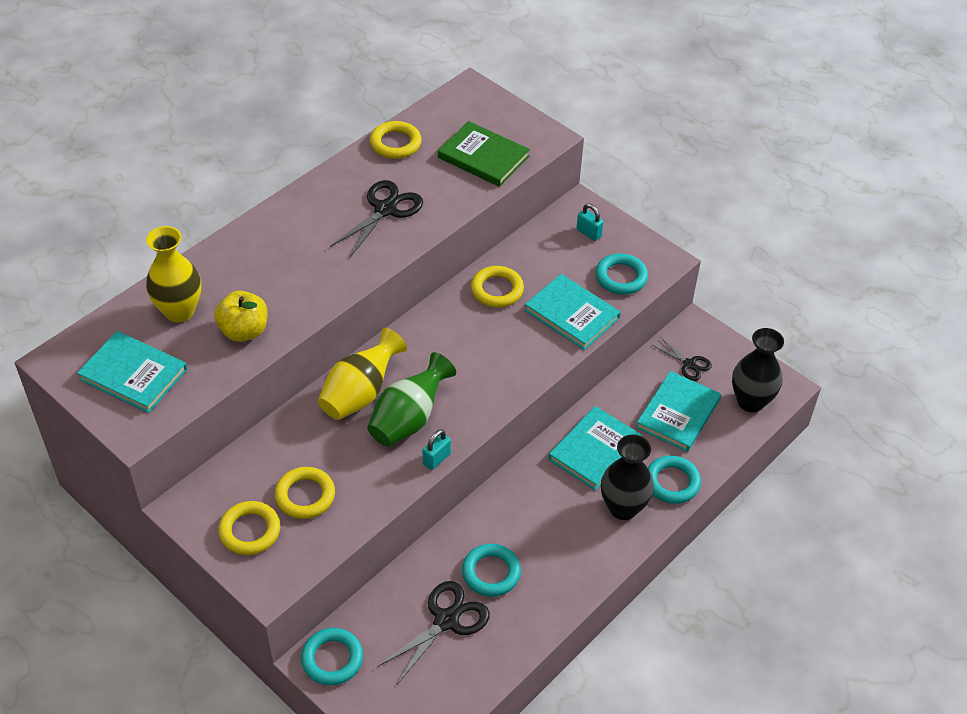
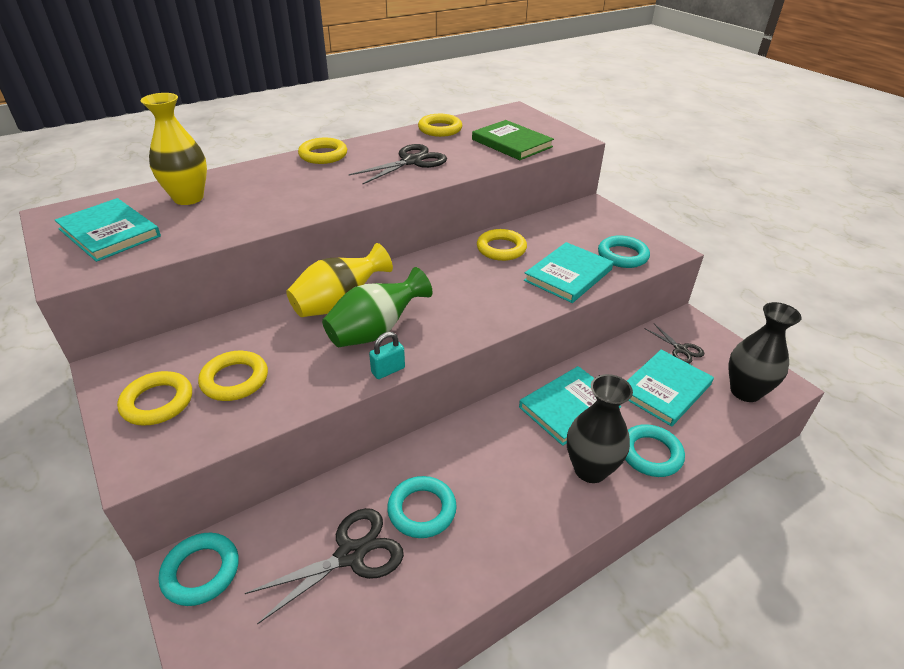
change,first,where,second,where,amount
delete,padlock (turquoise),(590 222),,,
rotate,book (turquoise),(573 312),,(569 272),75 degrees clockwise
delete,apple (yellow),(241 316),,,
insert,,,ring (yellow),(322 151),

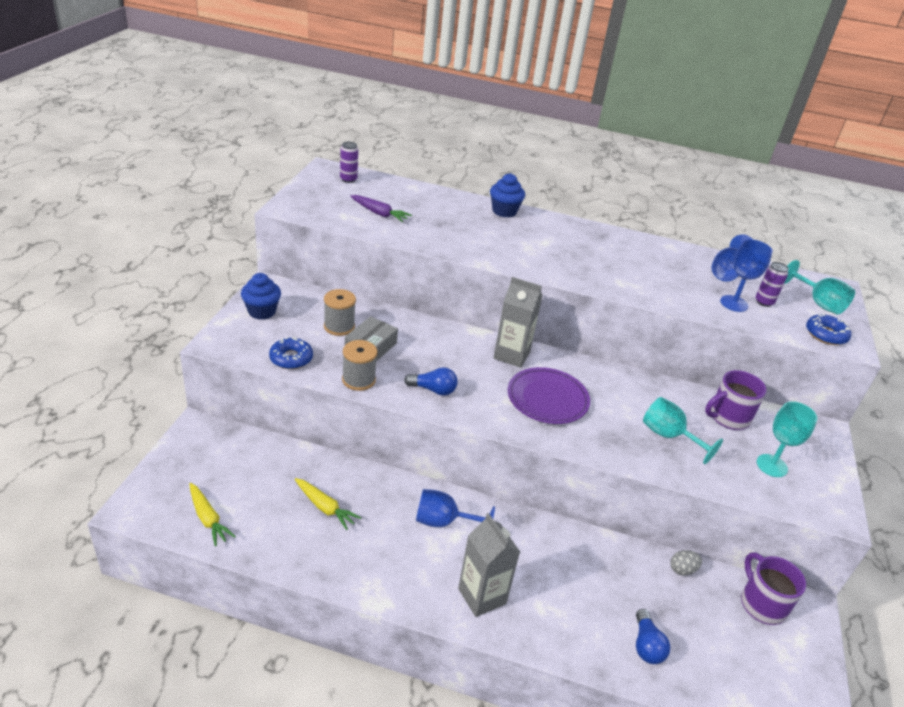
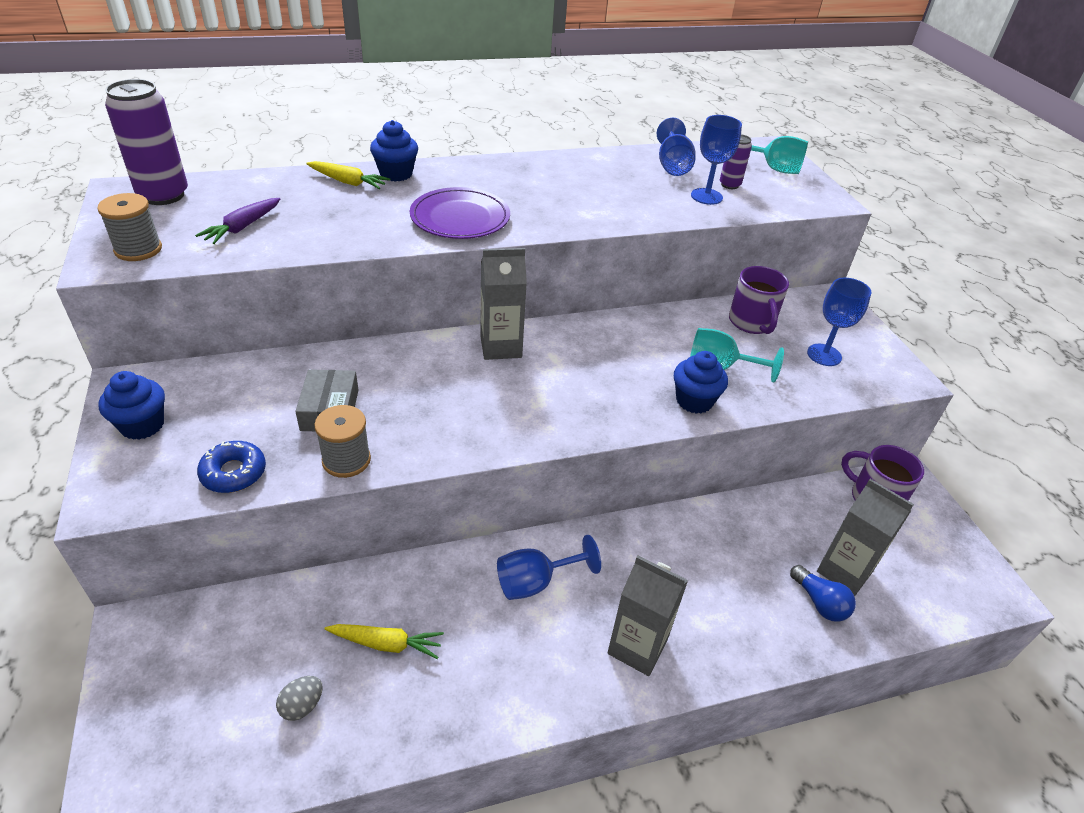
change,first,where,second,where,amount
resize,can (purple),(349 162),,(146 142),x1.96
rotate,carrot (purple),(381 208),,(237 221),120 degrees clockwise
move,spool (grey),(340 312),,(129 227),
delete,donut (blue),(828 329),,,
delete,light bulb (blue),(431 381),,,
move,plate (purple),(549 395),,(460 213),
rotate,mug (purple),(736 400),,(759 300),45 degrees counterclockwise
recolor,goblet (turquoise),(787 439),goblet (blue),(839 321),
move,carrot (yellow),(212 515),,(348 175),
move,egg (grey),(686 563),,(299 698),
insert,,,cupcake (blue),(701 382),
insert,,,carton (grey),(865 537),

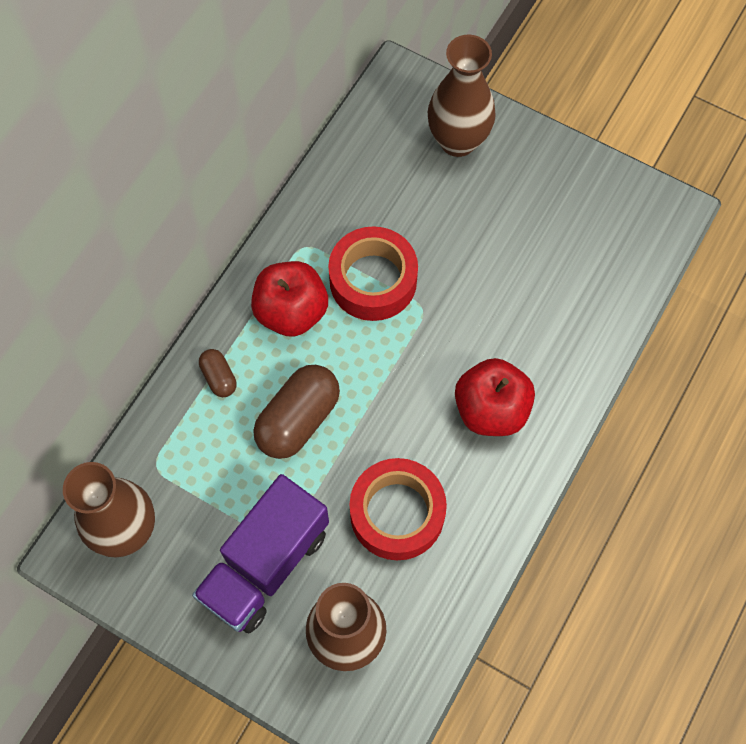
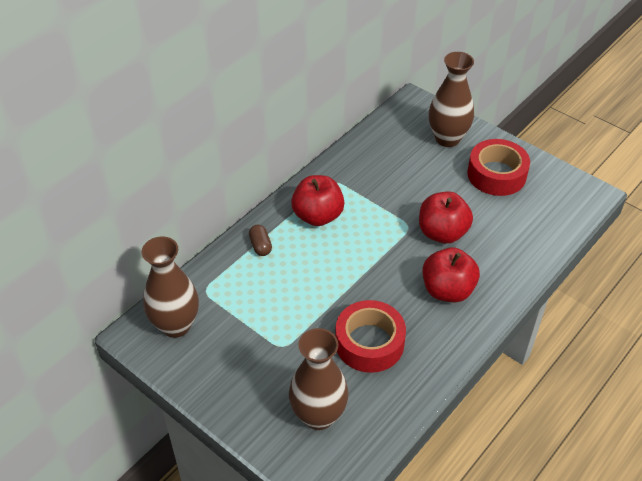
change,first,where,second,where,amount
move,tape (red),(373 273),,(499 167),
delete,capsule (brown),(296 412),,,
delete,truck (purple),(260 553),,,
insert,,,apple (red),(446 218),

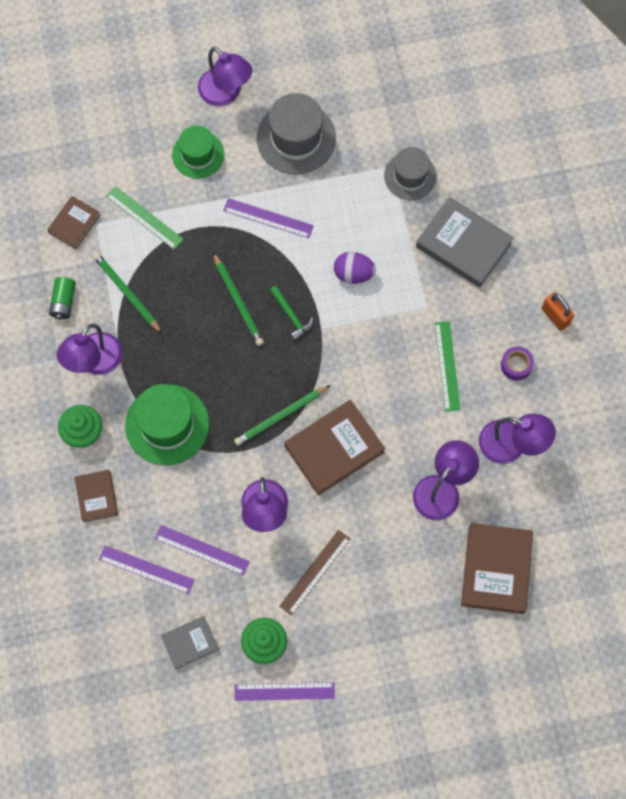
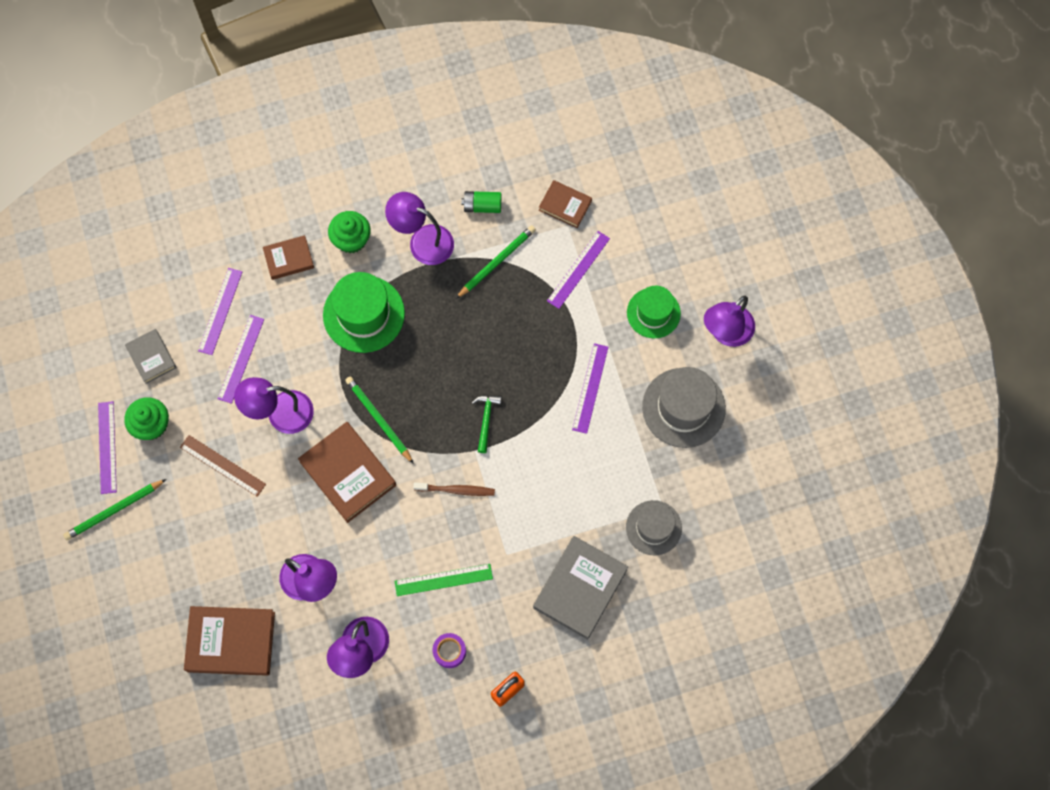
change,first,where,second,where,amount
recolor,ruler (green),(145 218),ruler (purple),(578 270),
move,pencil (green),(238 299),,(114 509),
delete,egg (purple),(355 268),,,
rotate,hammer (green),(291 313),,(487 424),135 degrees clockwise
insert,,,toothbrush (brown),(454 489),

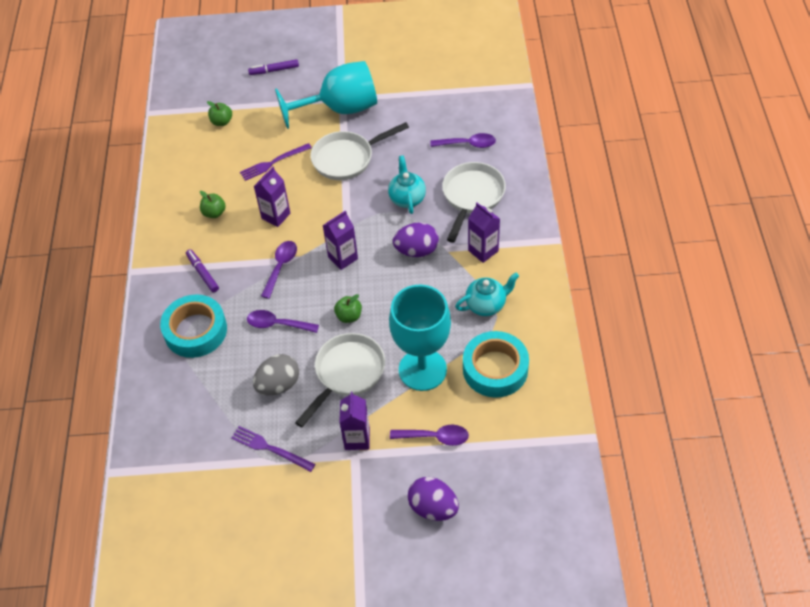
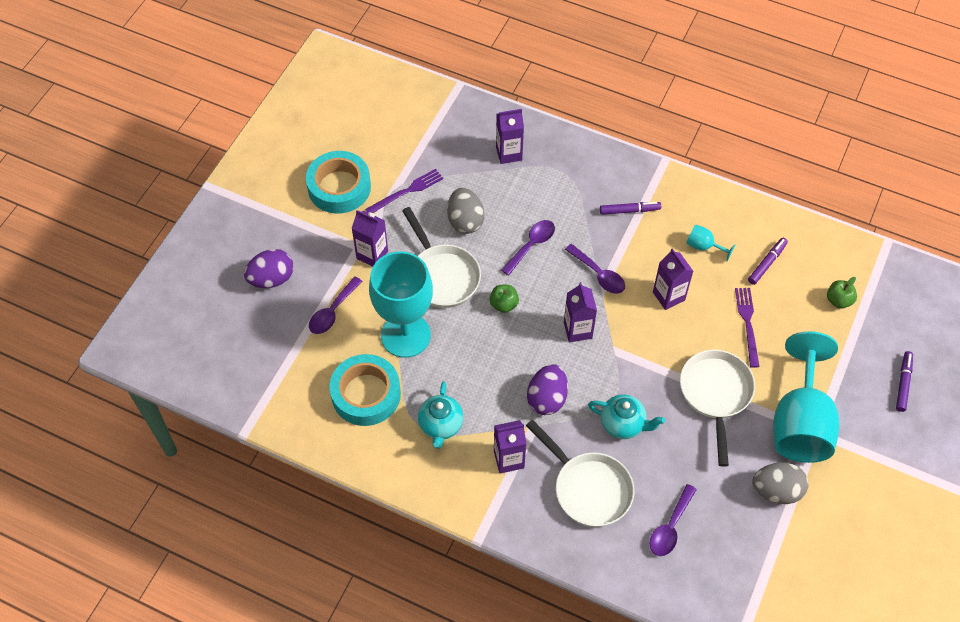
change,first,where,second,where,amount
replace,apple (green),(213 204),goblet (turquoise),(711 243),
move,tape (turquoise),(193 326),,(338 182),
insert,,,carton (purple),(510 136),
insert,,,marker (purple),(768 261),
insert,,,egg (grey),(780 483),

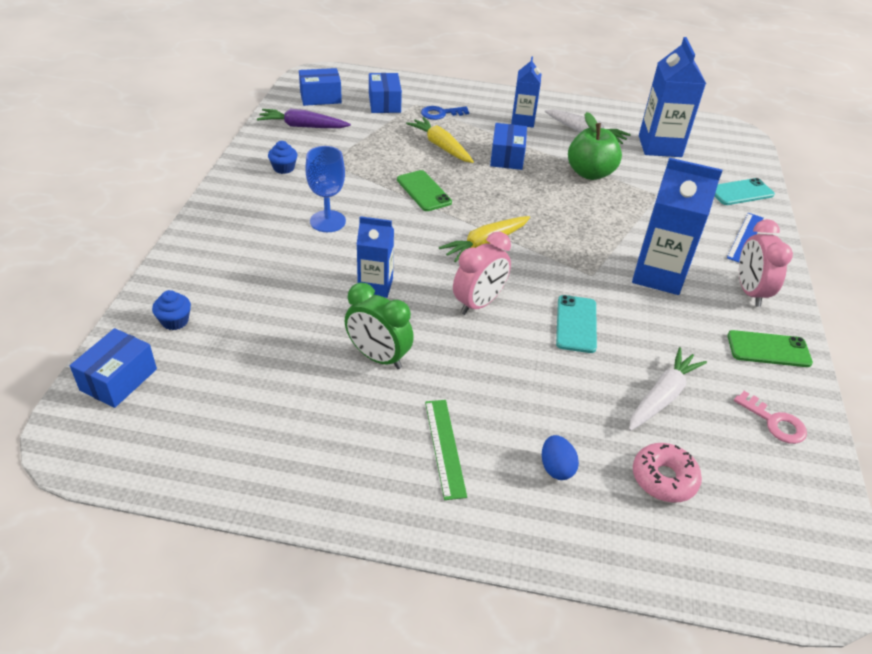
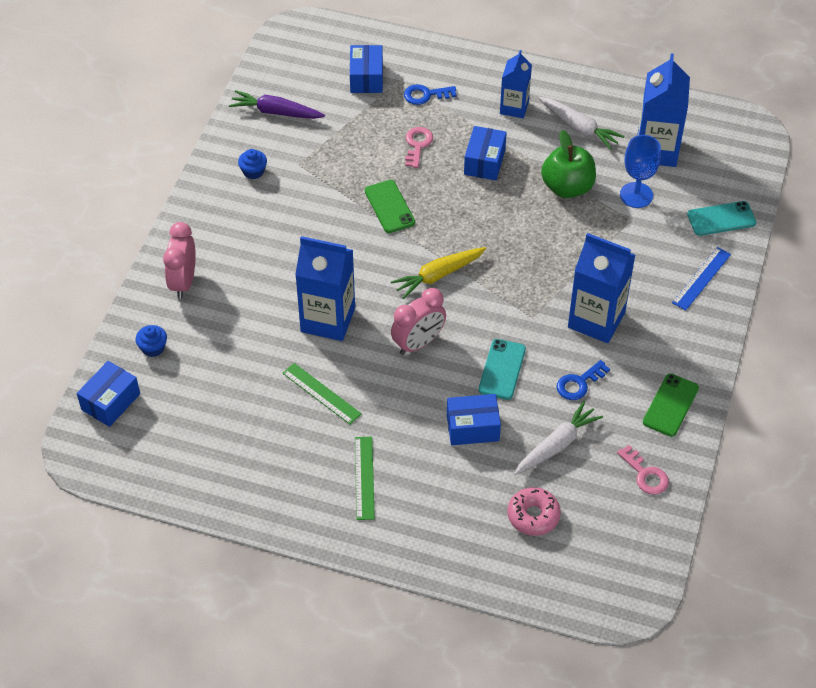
change,first,where,second,where,amount
move,box (blue),(320 87),,(474 419),
replace,carrot (yellow),(440 140),key (pink),(419 147),
move,goblet (blue),(325 189),,(640 171),
resize,carton (blue),(375 257),,(325 288),x1.63
move,clock (pink),(766 263),,(179 260),
replace,clock (green),(379 326),ruler (green),(322 393),
rotate,phone (green),(770 348),,(671 405),75 degrees counterclockwise
delete,egg (blue),(560 457),,,
insert,,,key (blue),(583 380),

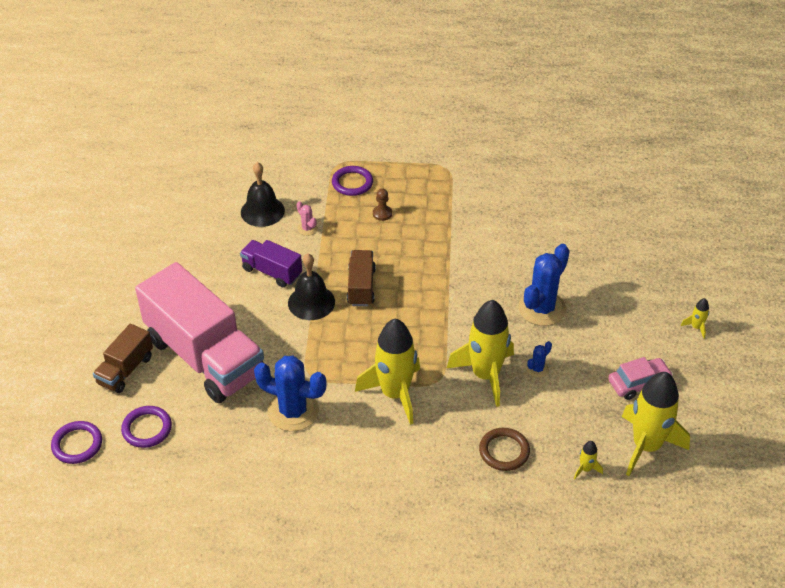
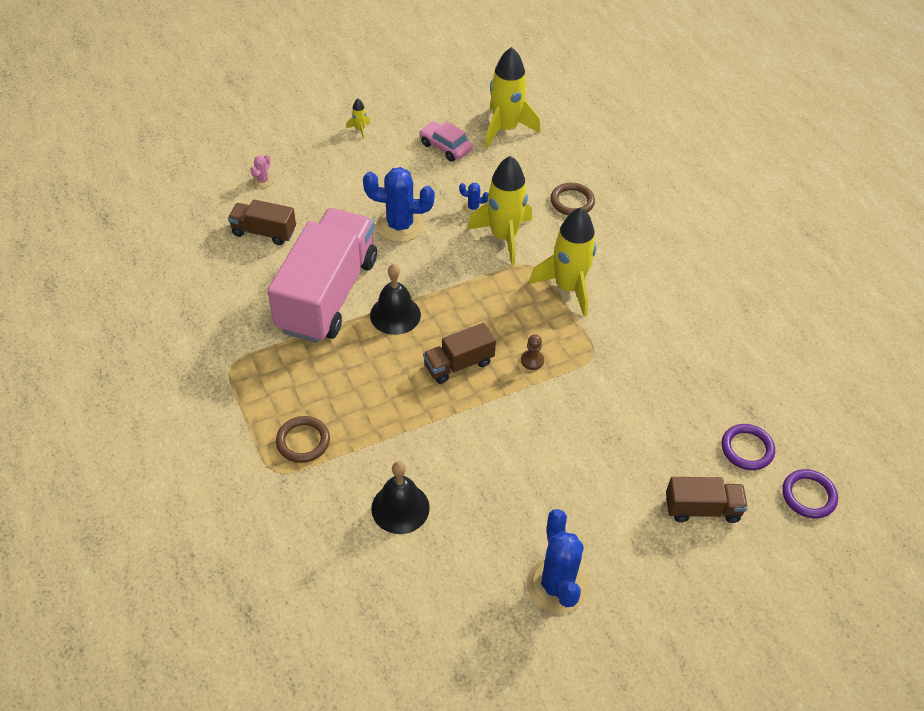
change,first,where,second,where,amount
recolor,ring (purple),(352 181),ring (brown),(303 439),
move,pawn (brown),(382 205),,(532 352),
move,cactus (pink),(307 218),,(261 171),
delete,truck (purple),(271 263),,,
move,bell (black),(311 287),,(395 299),
move,truck (pink),(199 332),,(322 275),
move,cactus (blue),(290 393),,(557 561),
delete,rocket (yellow),(588 460),,,
insert,,,truck (brown),(262 222),

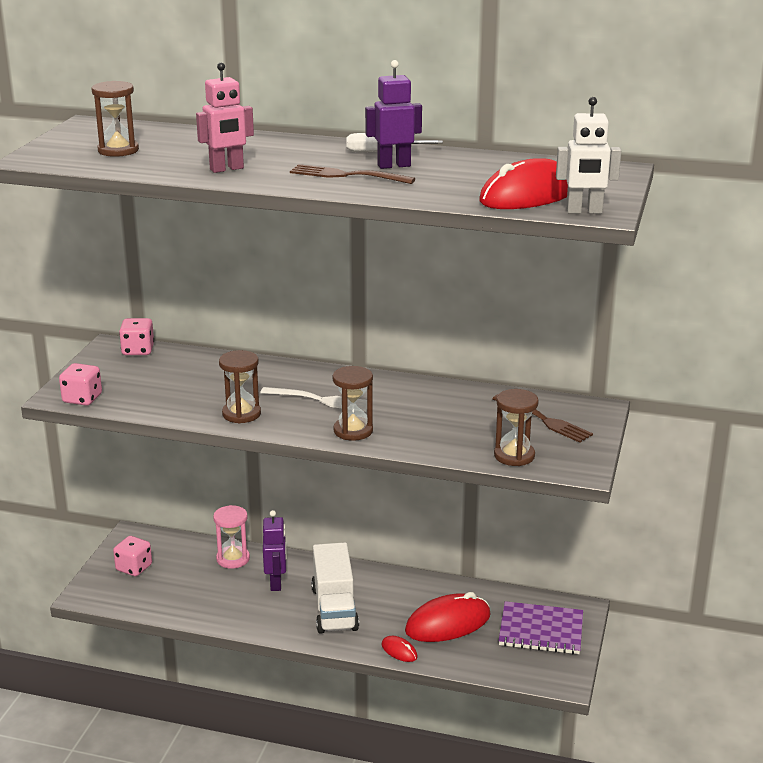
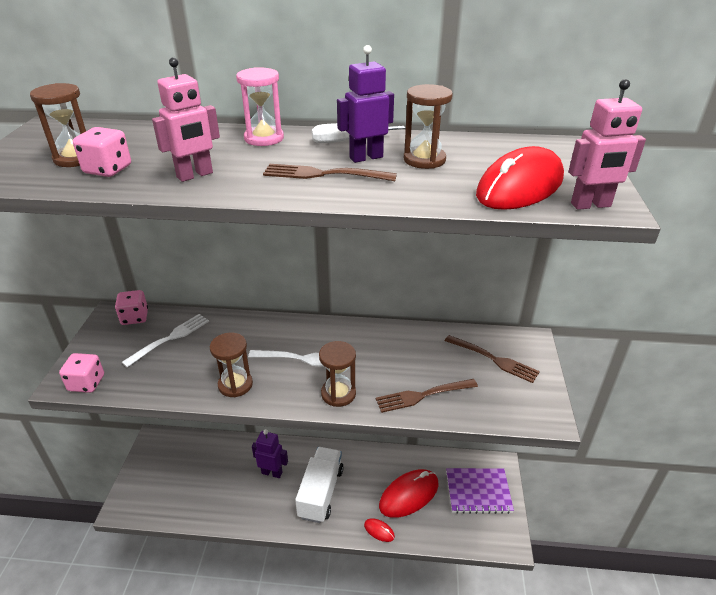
change,first,where,second,where,amount
recolor,robot (white),(588 155),robot (pink),(607 144),
move,hourglass (brown),(516 427),,(428 126),
move,hourglass (pink),(231 537),,(260 106),
rotate,robot (purple),(275 550),,(270 453),60 degrees counterclockwise
move,dice (pink),(132 556),,(102 152),
rotate,truck (white),(335 588),,(319 485),150 degrees counterclockwise
insert,,,fork (white),(165 340),
insert,,,fork (brown),(427 396),

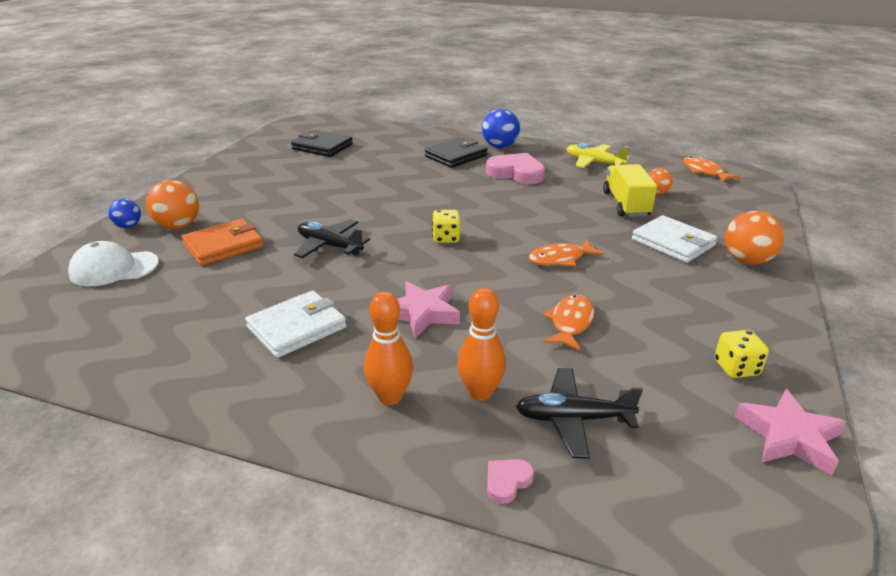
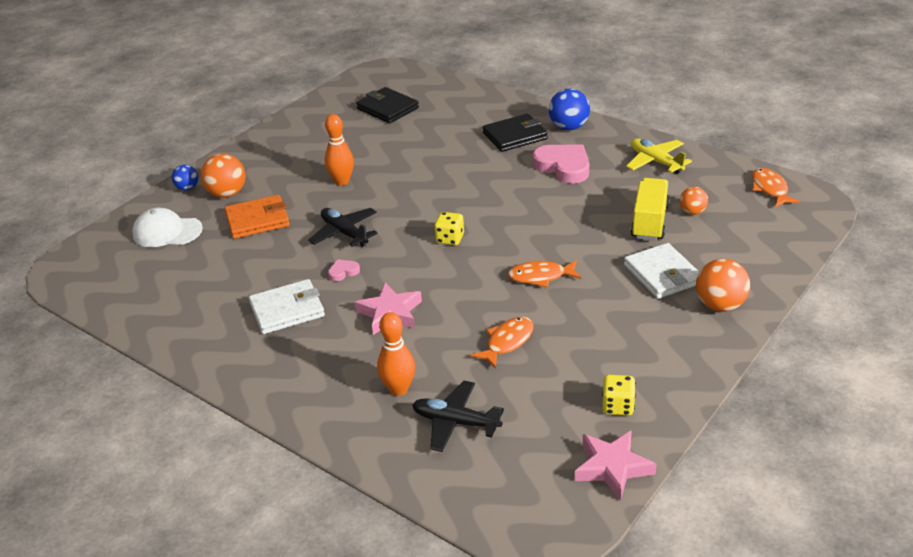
change,first,where,second,where,amount
move,bowling pin (orange),(388 348),,(339 149),
move,heart (pink),(510 481),,(344 270),

